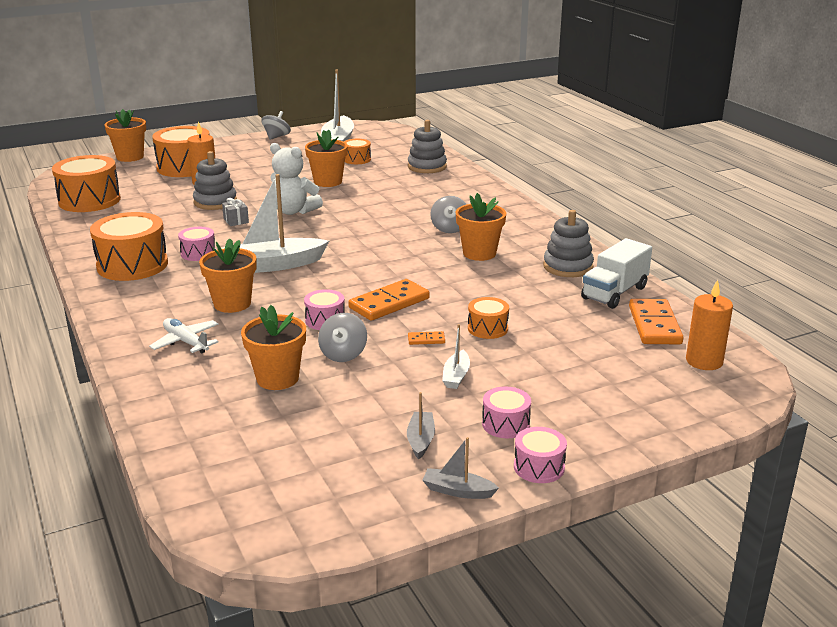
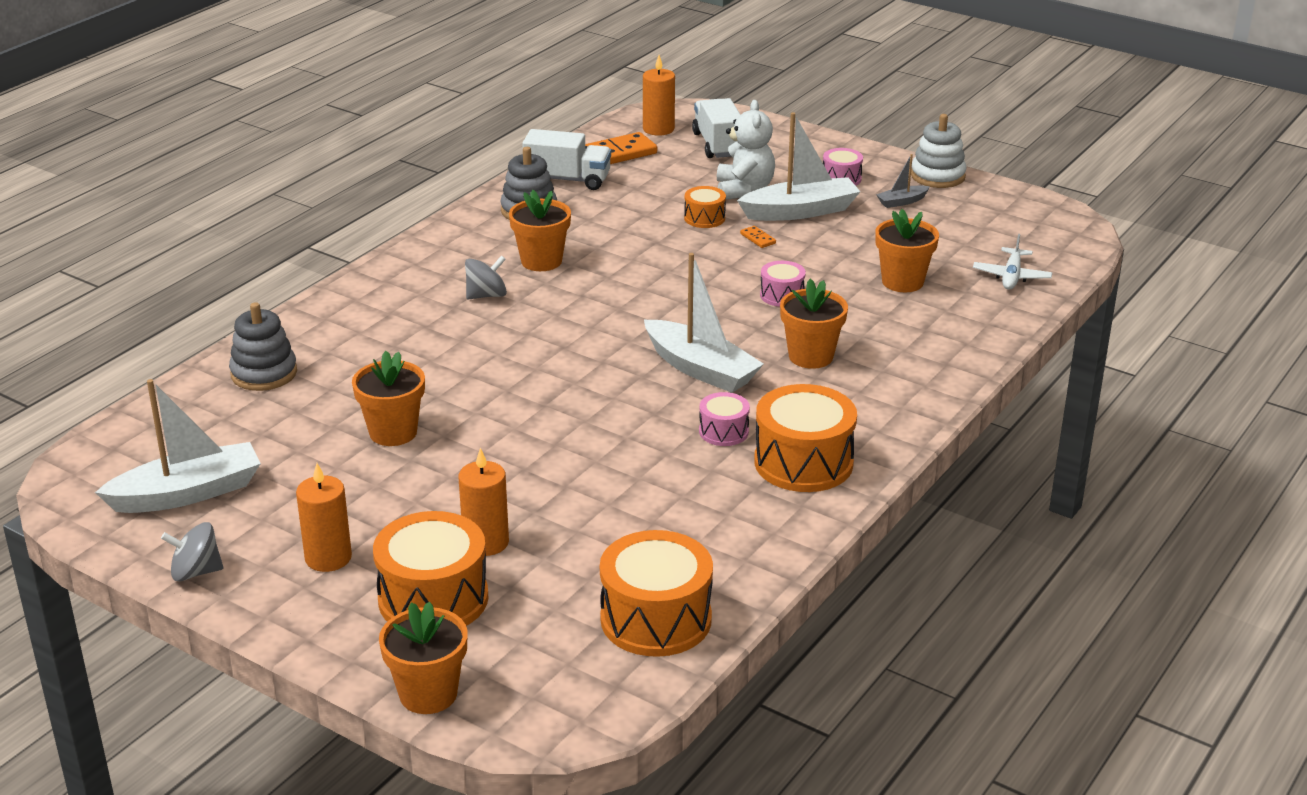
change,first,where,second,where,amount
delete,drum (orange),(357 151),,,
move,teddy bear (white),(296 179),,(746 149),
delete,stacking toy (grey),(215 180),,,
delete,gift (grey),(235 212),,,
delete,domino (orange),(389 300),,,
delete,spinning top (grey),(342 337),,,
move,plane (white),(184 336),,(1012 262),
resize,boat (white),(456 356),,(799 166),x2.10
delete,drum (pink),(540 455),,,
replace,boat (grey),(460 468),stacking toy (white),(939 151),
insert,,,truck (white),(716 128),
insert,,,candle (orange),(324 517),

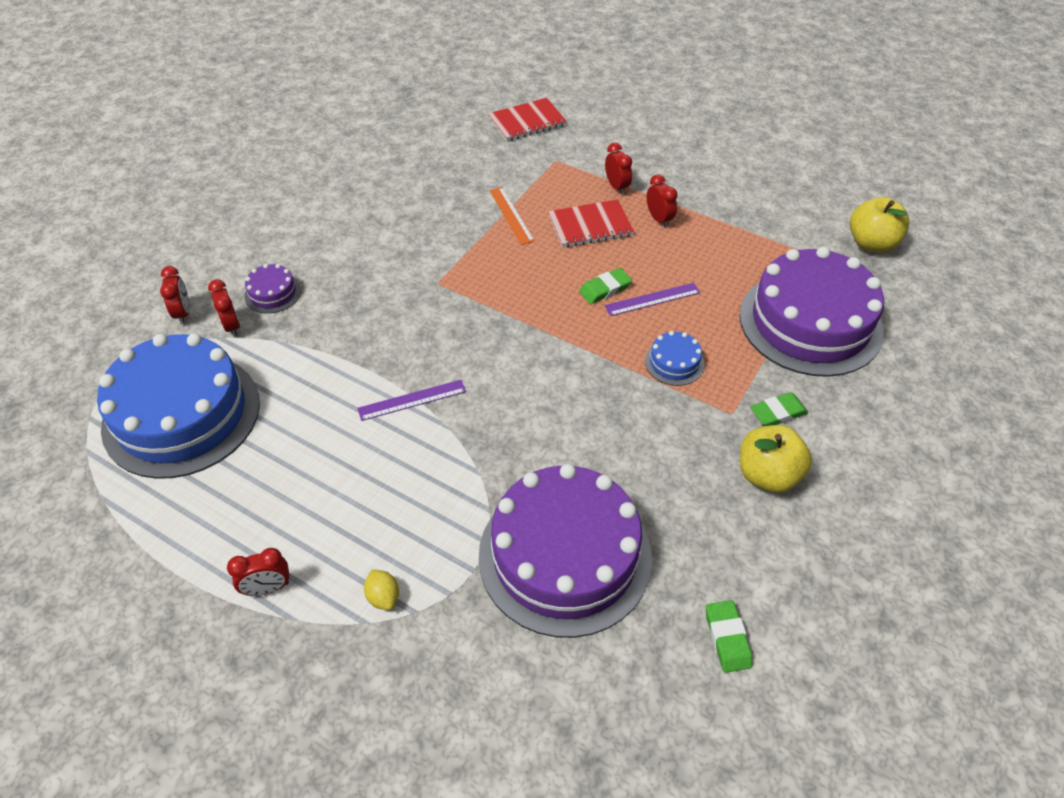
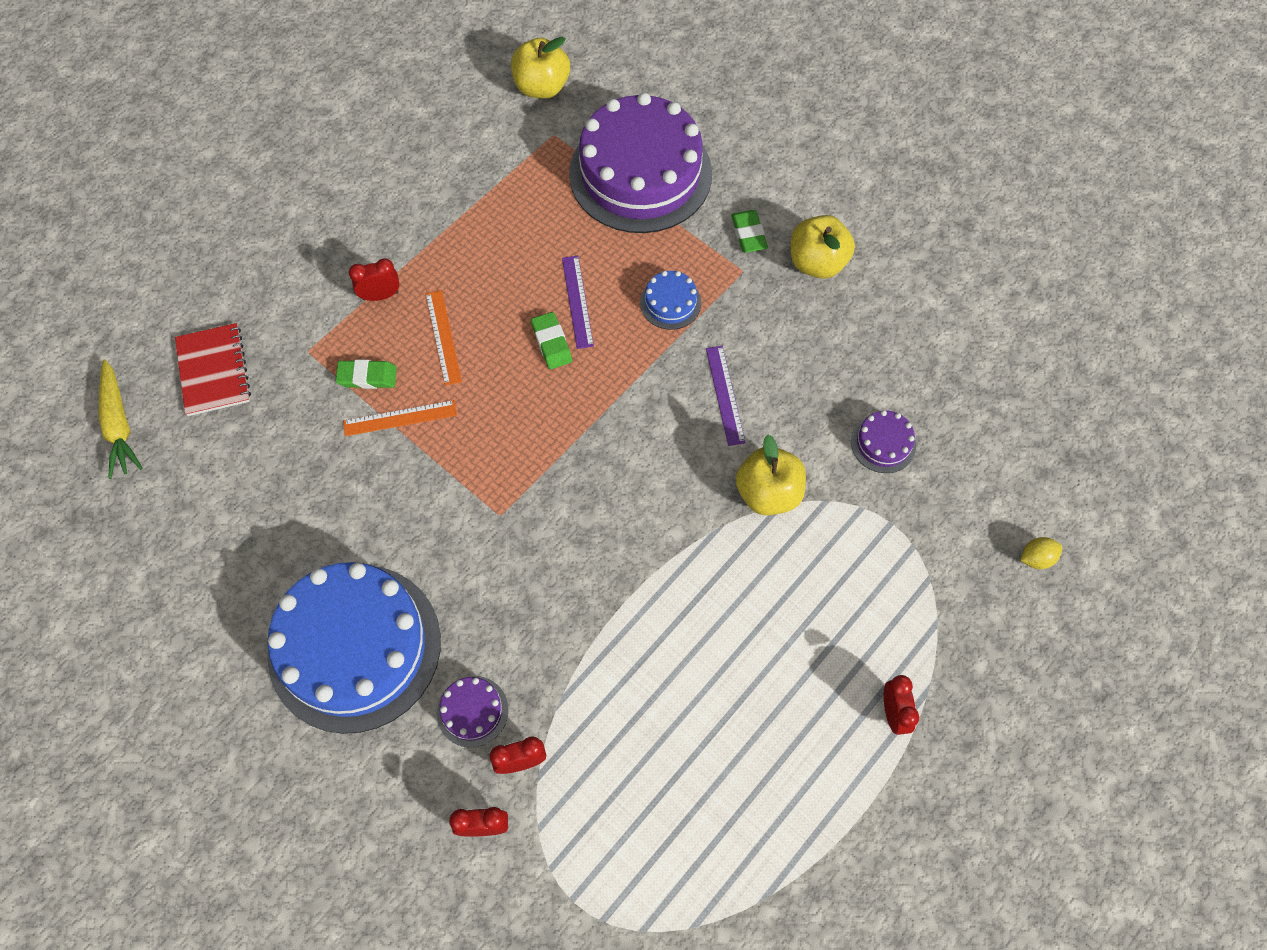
change,first,where,second,where,amount
delete,clock (red),(662 201),,,
replace,notebook (red),(591 223),ruler (orange),(444 338),
move,cake (blue),(178 406),,(354 648),
move,ruler (purple),(411 400),,(726 396),
resize,cake (purple),(565 551),,(883 441),x0.41
move,lemon (yellow),(381 590),,(1041 553),
move,eraser (green),(729 636),,(366 374),
insert,,,carrot (yellow),(120 419),
insert,,,apple (yellow),(771 475),

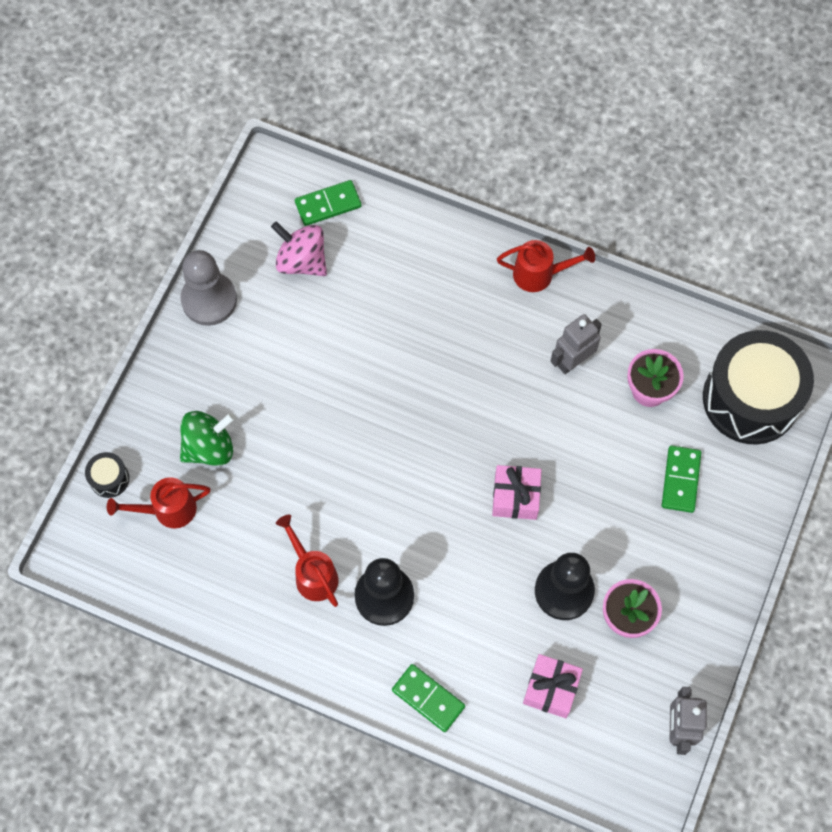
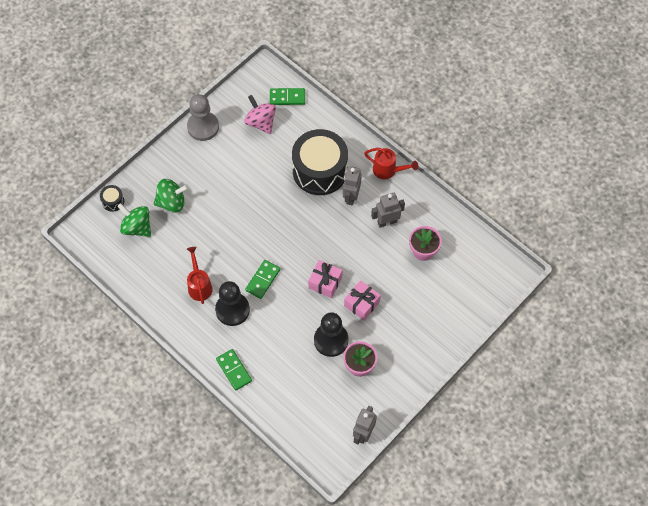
change,first,where,second,where,amount
move,drum (black),(758 387),,(320 162),
move,domino (green),(681 479),,(262 279),
replace,watering can (red),(159 502),spinning top (green),(134 220),
move,gift (pink),(553 686),,(362 300),
insert,,,robot (grey),(352 185),

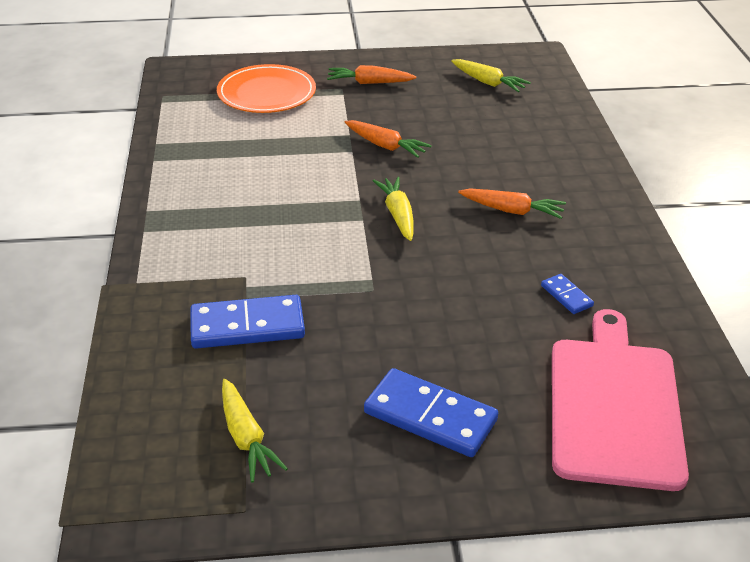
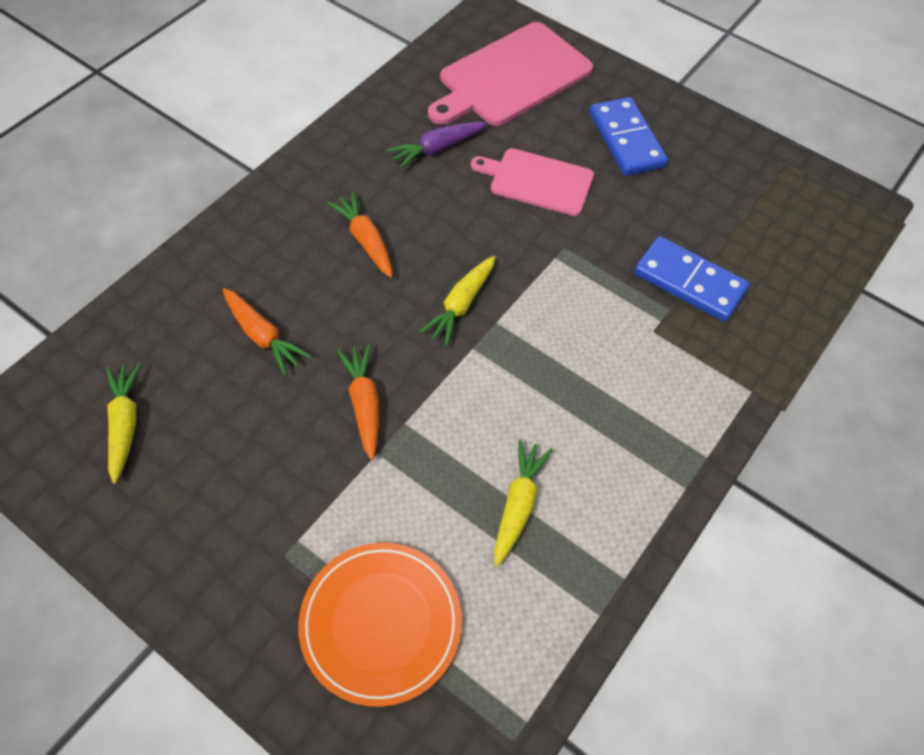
change,first,where,second,where,amount
move,carrot (orange),(371 74),,(266 331),
replace,domino (blue),(567 294),carrot (purple),(437 145),
move,carrot (yellow),(255 431),,(523 503),
insert,,,cutting board (pink),(532 182),

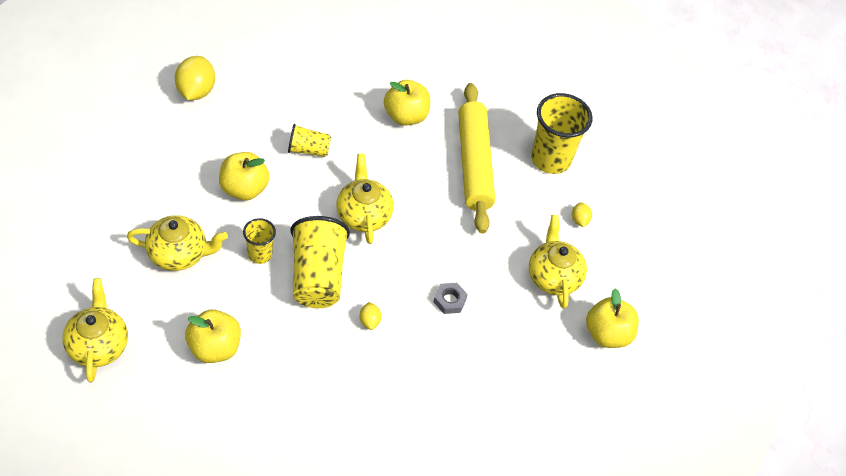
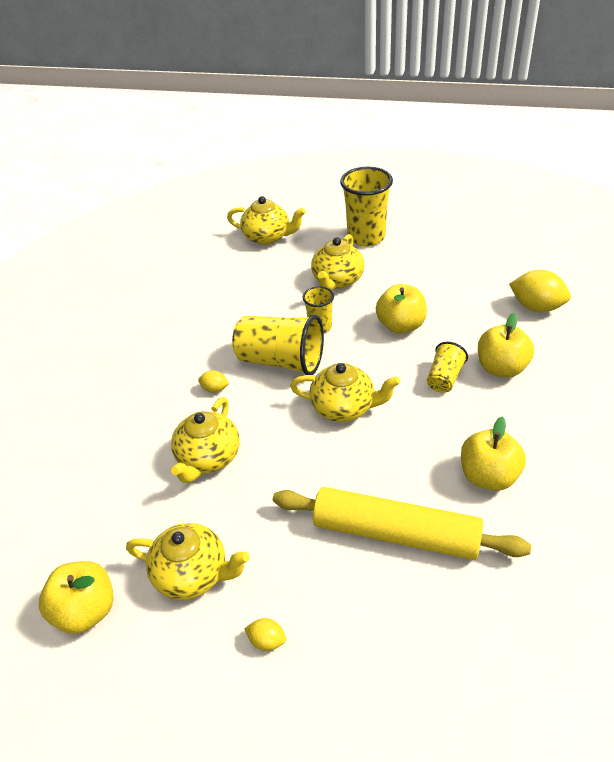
change,first,where,second,where,amount
move,cup (yellow),(561 133),,(366 206),
replace,nut (grey),(450 298),teapot (yellow),(205 440),
move,apple (yellow),(213 336),,(506 345),

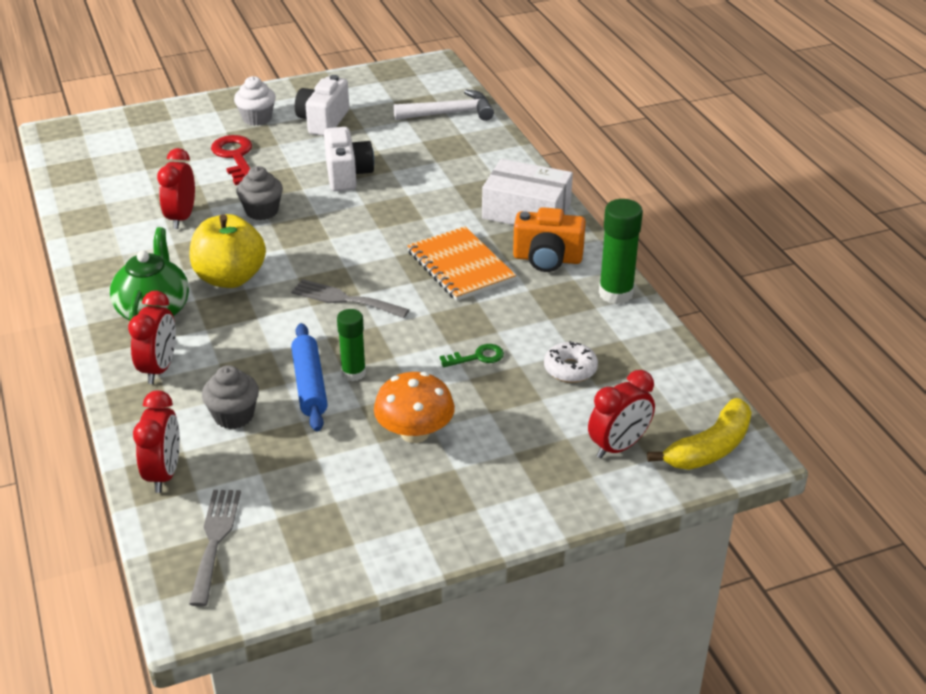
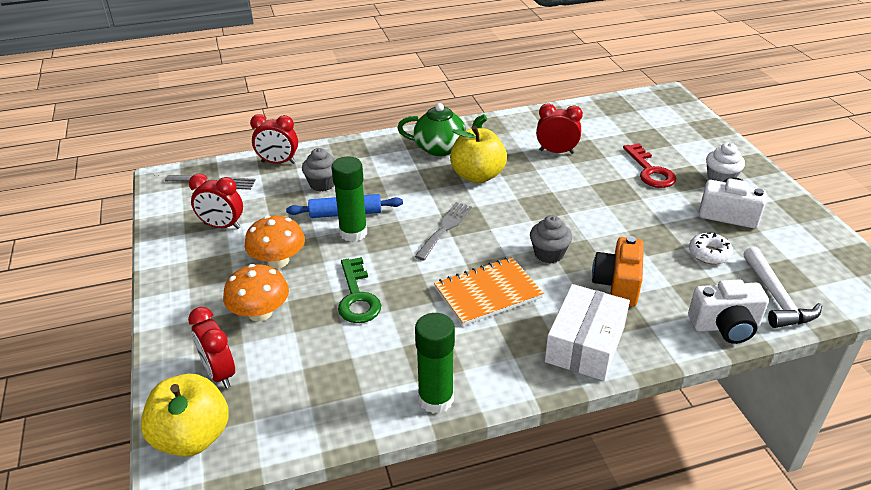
change,first,where,second,where,amount
move,camera (white),(349 159),,(728 311),
rotate,key (red),(231 160),,(649 165),90 degrees clockwise
move,cupcake (grey),(259 193),,(551 239),
move,camera (orange),(549 239),,(618 271),
move,clock (red),(152 337),,(216 201),
resize,glue stick (green),(351 345),,(349 199),x1.52
move,donut (white),(571 362),,(711 248),
resize,key (green),(472 355),,(359 290),x1.76
replace,banana (yellow),(699 434),apple (yellow),(185 415),
insert,,,mushroom (orange),(256 293),

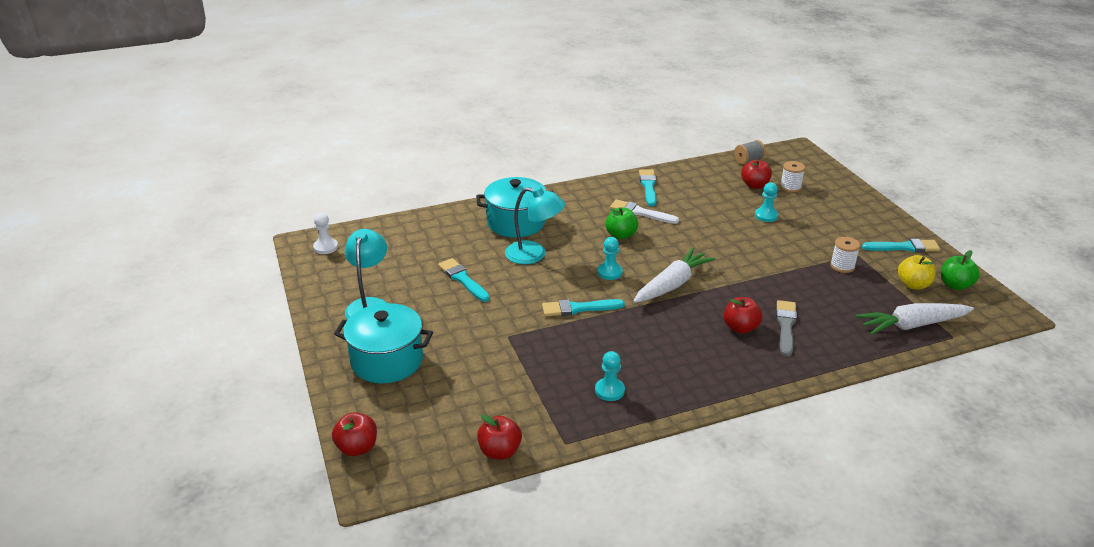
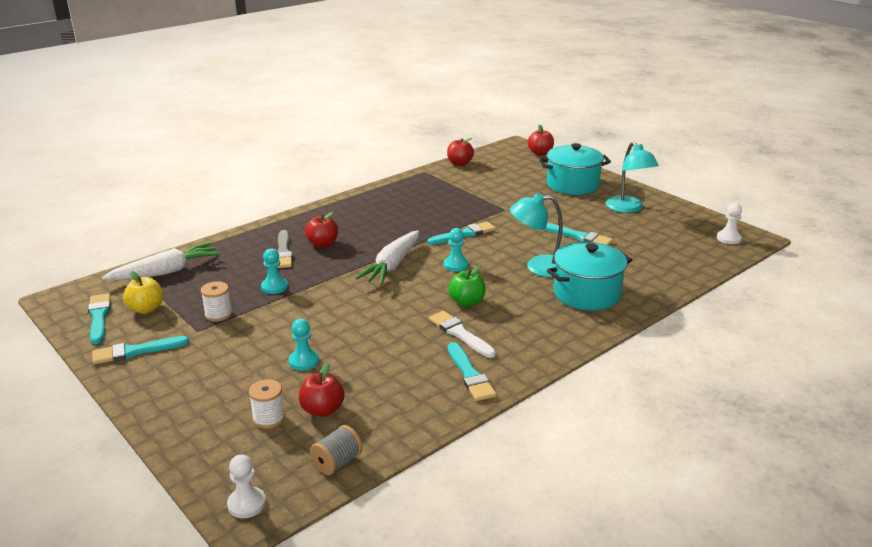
change,first,where,second,where,amount
rotate,brush (white),(644 211),,(462 334),135 degrees counterclockwise
replace,apple (green),(960 270),brush (turquoise),(99 318),
move,pawn (turquoise),(610 376),,(274 271),
insert,,,pawn (white),(246 486),

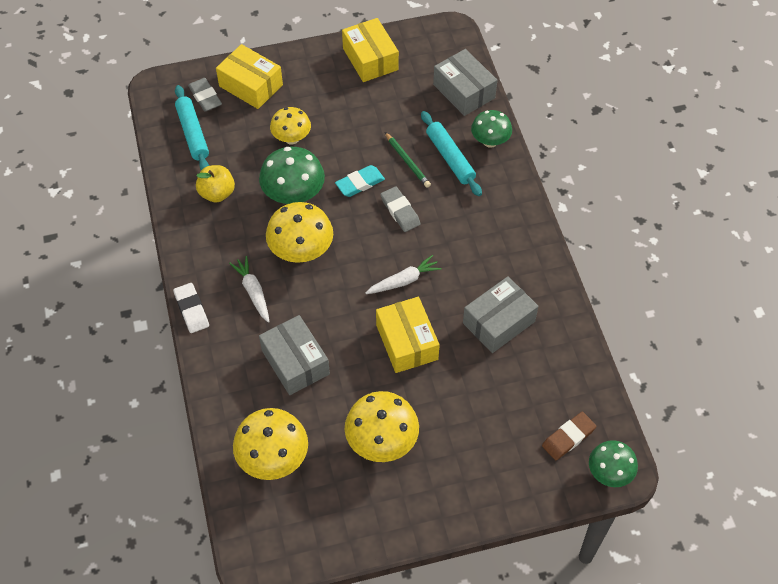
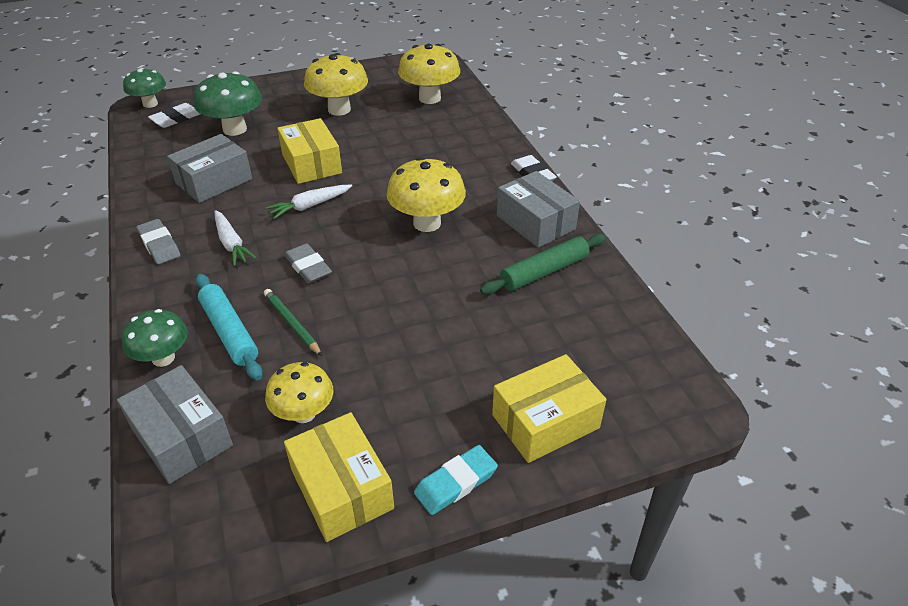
change,first,where,second,where,amount
rotate,box (yellow),(249 76),,(549 408),60 degrees counterclockwise
move,eraser (grey),(205 95),,(158 241),
delete,rolling pin (turquoise),(192 127),,,
move,mushroom (yellow),(290 126),,(299 392),
move,mushroom (green),(292 175),,(228 103),
replace,apple (yellow),(215 183),rolling pin (green),(543 264),
move,eraser (turquoise),(360 181),,(456 480),
move,carrot (white),(249 289),,(235 238),
move,box (grey),(294 355),,(538 209),
recolor,eraser (brown),(569 436),eraser (white),(174 115),

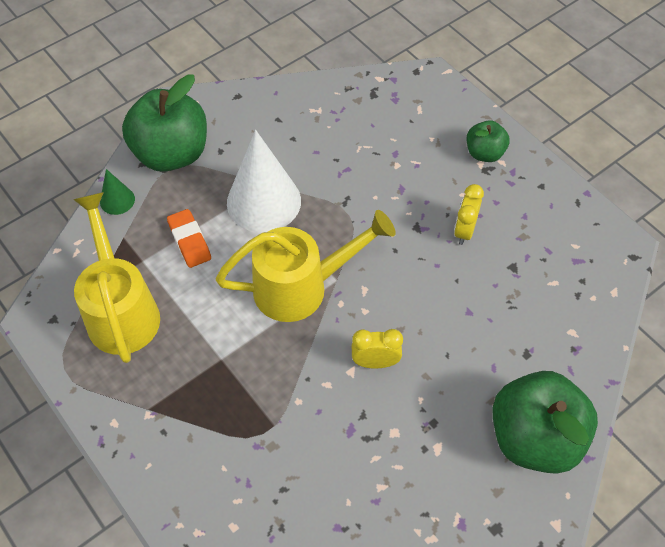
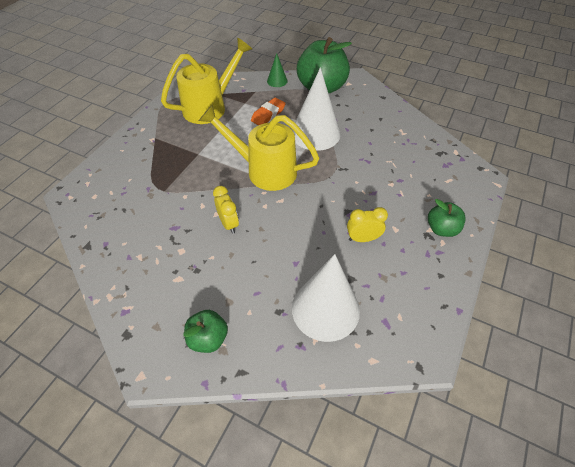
change,first,where,second,where,amount
rotate,watering can (yellow),(305 266),,(259 148),150 degrees clockwise
resize,apple (green),(545 422),,(205 331),x0.52
insert,,,cone (white),(326 298),

